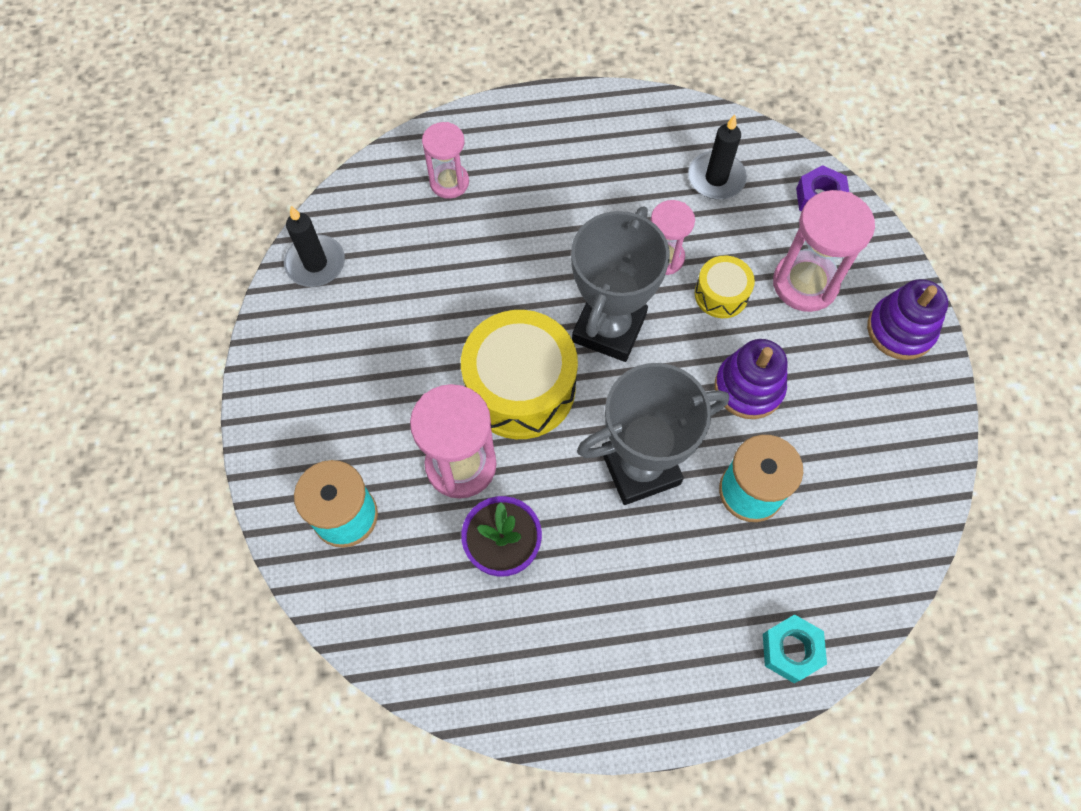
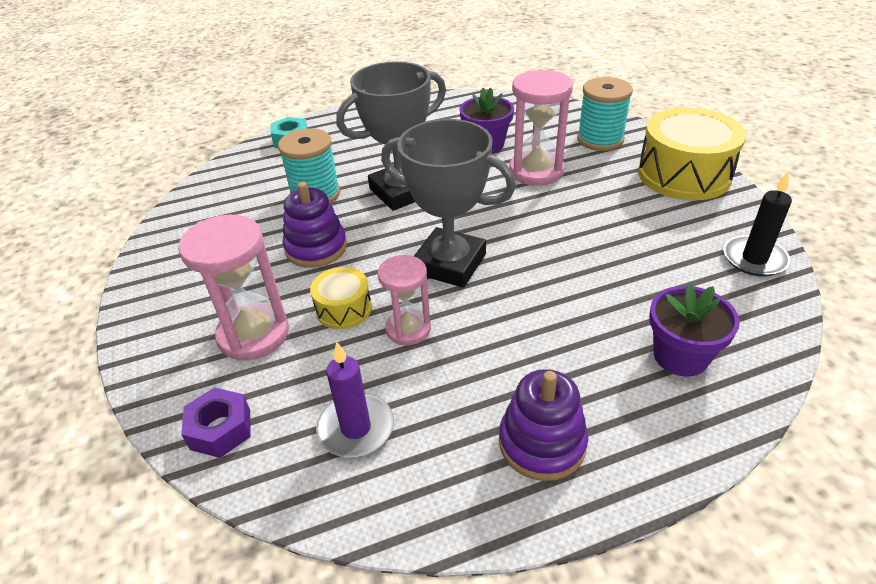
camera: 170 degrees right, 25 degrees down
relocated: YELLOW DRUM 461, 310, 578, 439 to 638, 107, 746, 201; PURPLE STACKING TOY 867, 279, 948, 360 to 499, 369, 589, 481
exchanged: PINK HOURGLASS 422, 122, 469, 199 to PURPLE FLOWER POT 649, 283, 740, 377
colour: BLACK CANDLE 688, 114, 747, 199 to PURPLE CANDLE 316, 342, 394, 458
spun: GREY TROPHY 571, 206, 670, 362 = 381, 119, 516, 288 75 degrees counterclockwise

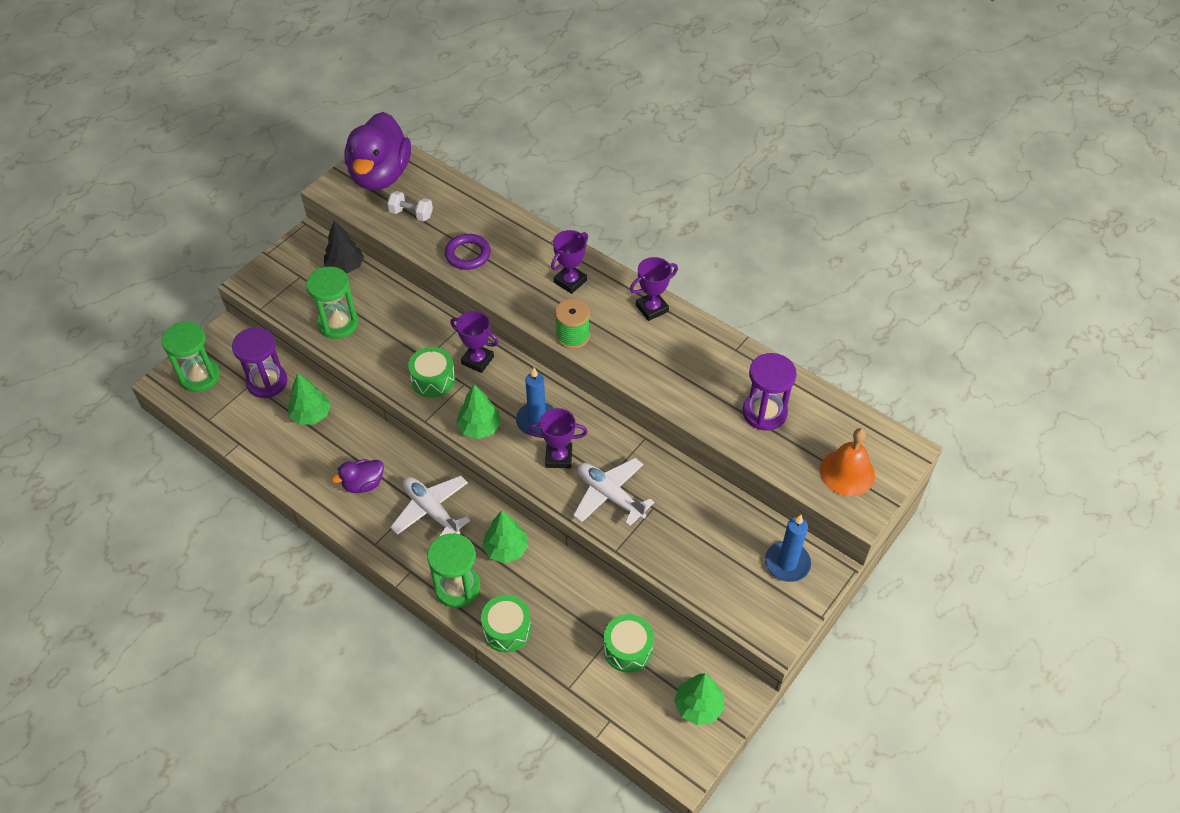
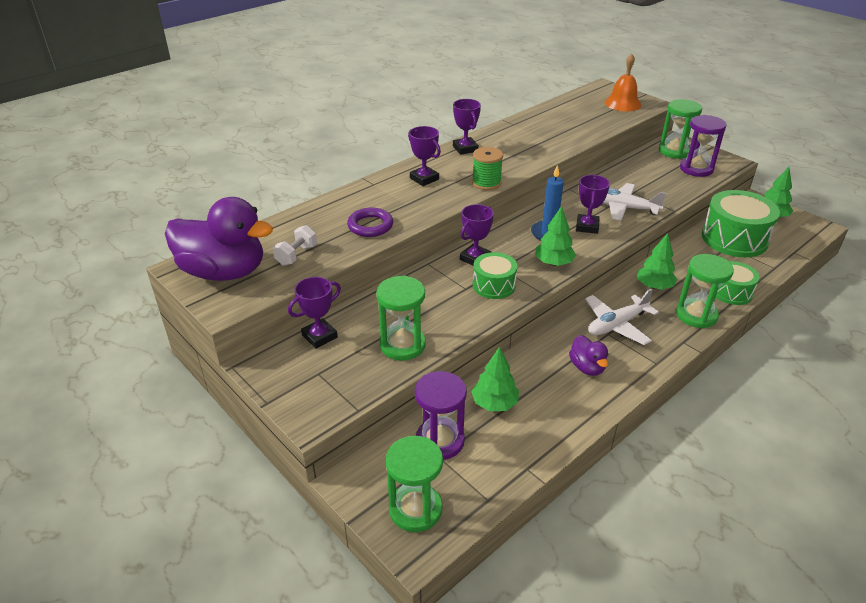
camera: 80 degrees left, 15 degrees down
relocated: PURPLE HOURGLASS 742, 353, 797, 431 to 680, 115, 727, 177
exchanged: BLACK TREE 324, 220, 364, 274 to PURPLE TROPHY 288, 277, 341, 349; BLUE CANDLE 765, 515, 811, 582 to GREEN HOURGLASS 659, 99, 702, 159
spun: WHITE PLANE 573, 458, 654, 526 = 603, 183, 666, 221 60 degrees clockwise
size: GREEN DRUM 604, 614, 654, 673 = 702, 190, 780, 257 x1.75

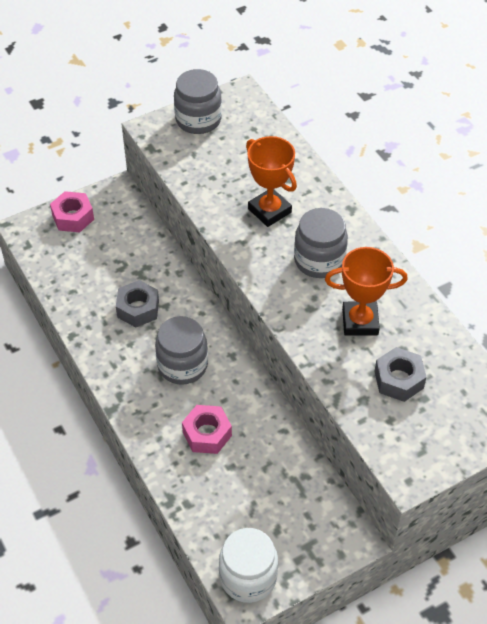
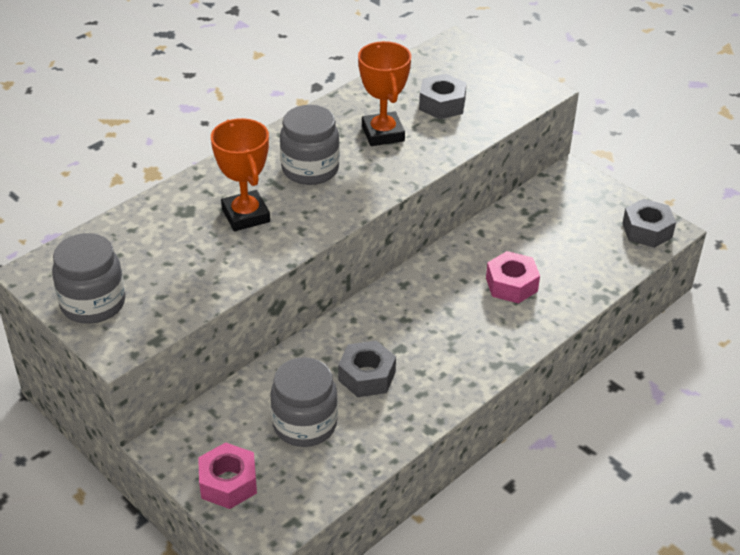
camera: 105 degrees left, 10 degrees down
relocated: GREY JAR 155, 316, 208, 385 to 270, 357, 338, 447
exchanged: WHITE JAR 219, 528, 278, 603 to GREY NUT 622, 199, 676, 248
spun: ORANGE TROPHY 246, 136, 297, 227 = 211, 118, 270, 231 60 degrees counterclockwise

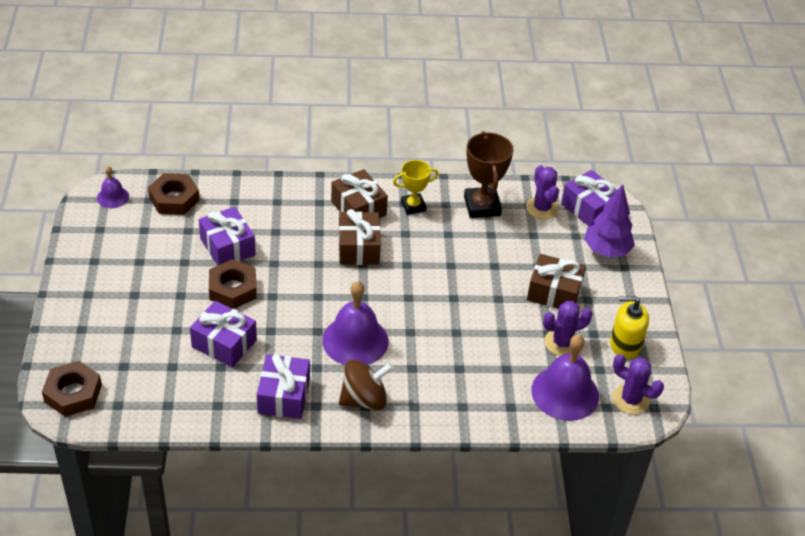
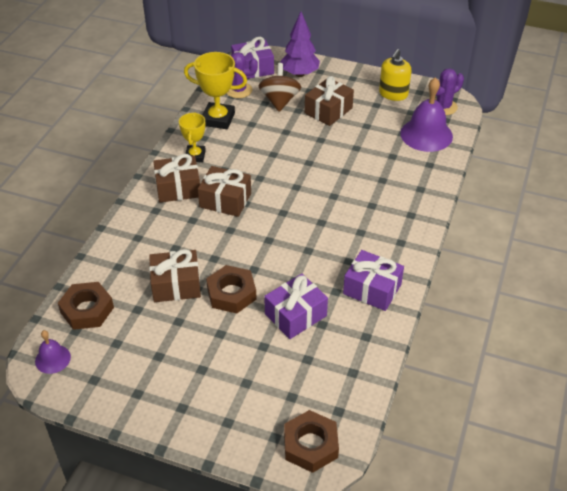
camera: 65 degrees left, 0 degrees up
missing: PURPLE BELL 322, 281, 388, 365; PURPLE CACTUS 543, 301, 593, 356
relocated: BROWN SPINNING TOP 339, 360, 393, 410 to 259, 63, 301, 112
colour: PURPLE GIFT 199, 207, 256, 266 to BROWN GIFT 149, 249, 201, 302; BROWN TROPHY 464, 131, 514, 218 to YELLOW TROPHY 184, 52, 247, 129

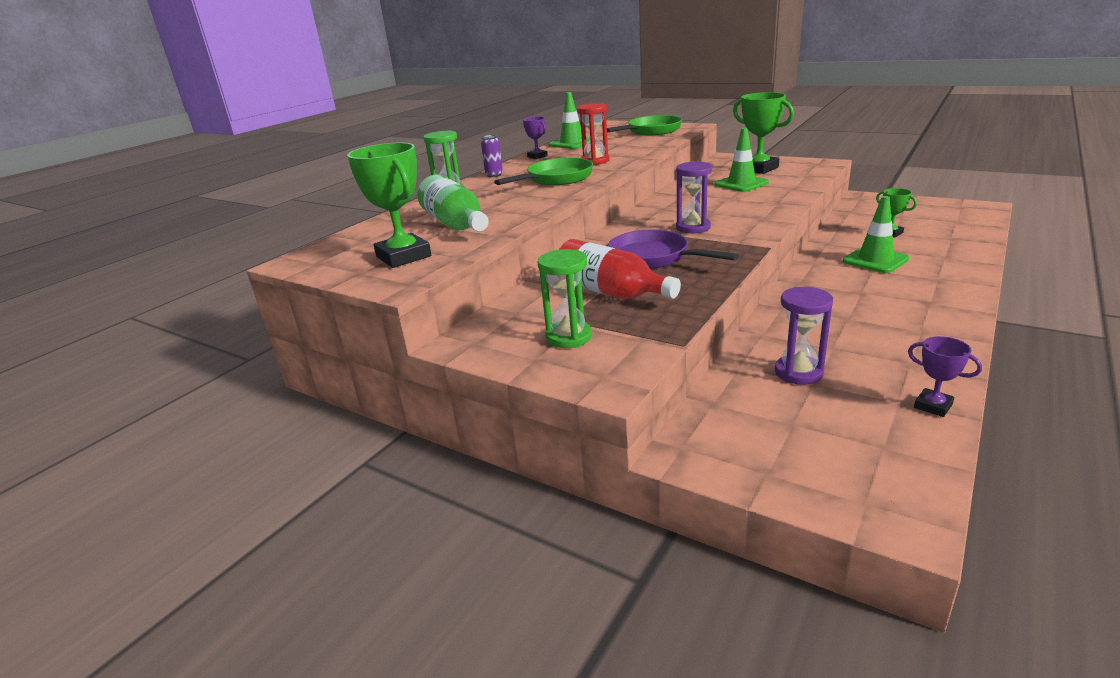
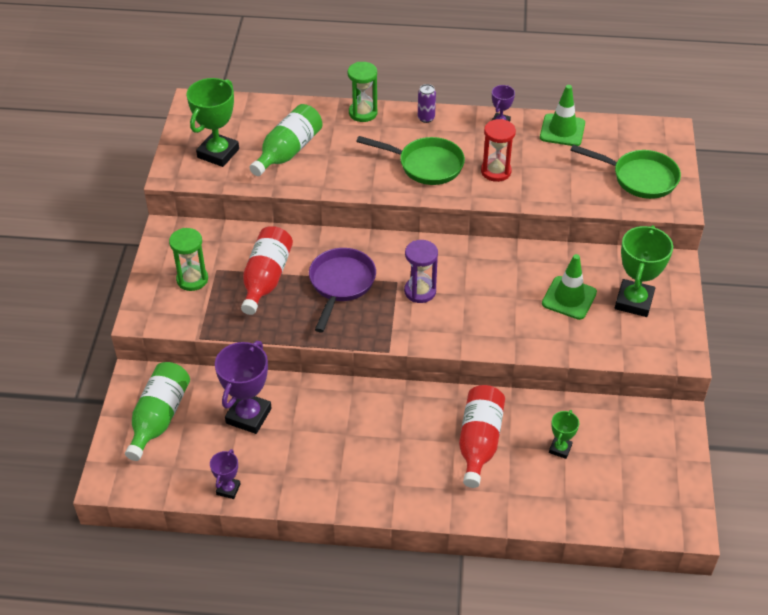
camera: 60 degrees right, 20 degrees up
appeared: GREEN BOTTLE 125, 362, 190, 461
exchanged: PURPLE HOURGLASS 775, 287, 833, 385 to PURPLE TROPHY 215, 341, 272, 434; GREEN TRAFFIC CONE 843, 196, 910, 273 to RED BOTTLE 459, 385, 505, 488

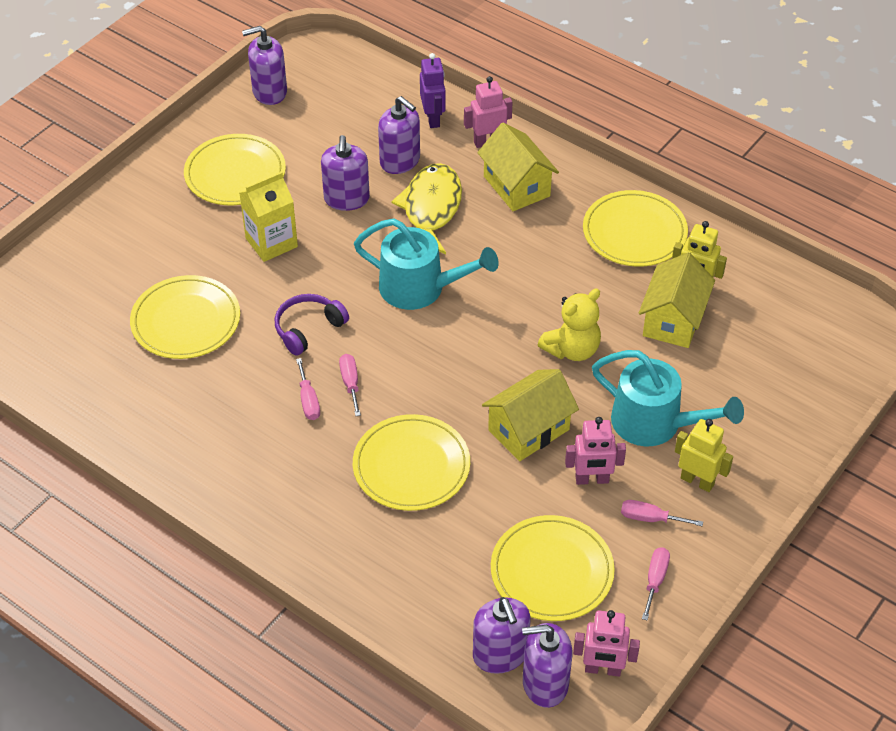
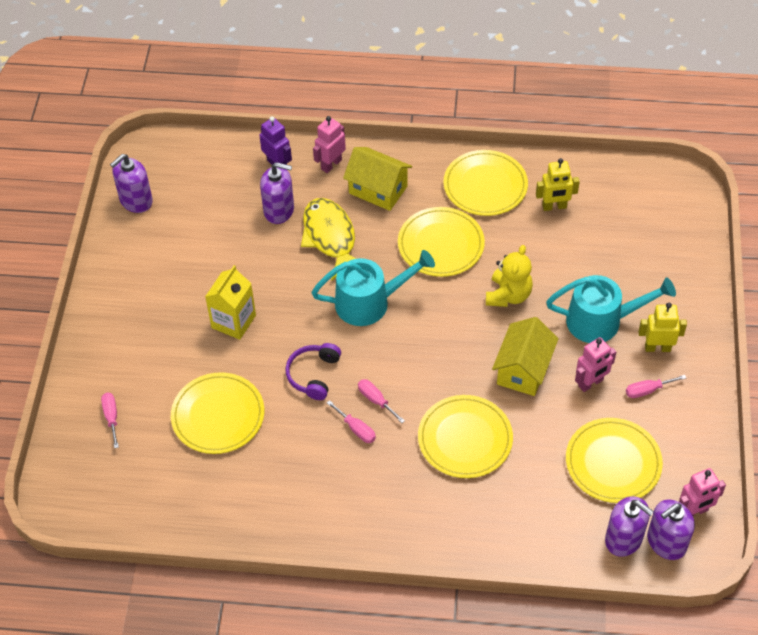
camera: 30 degrees left, 5 degrees up
missing: PURPLE SOAP DISPENSER 321, 135, 370, 211; YELLOW HOUSE 639, 253, 715, 348
relocated: YELLOW PLATE 184, 134, 286, 205 to 398, 207, 485, 277; PINK SCREWDRIVER 642, 547, 670, 620 to 101, 393, 119, 448

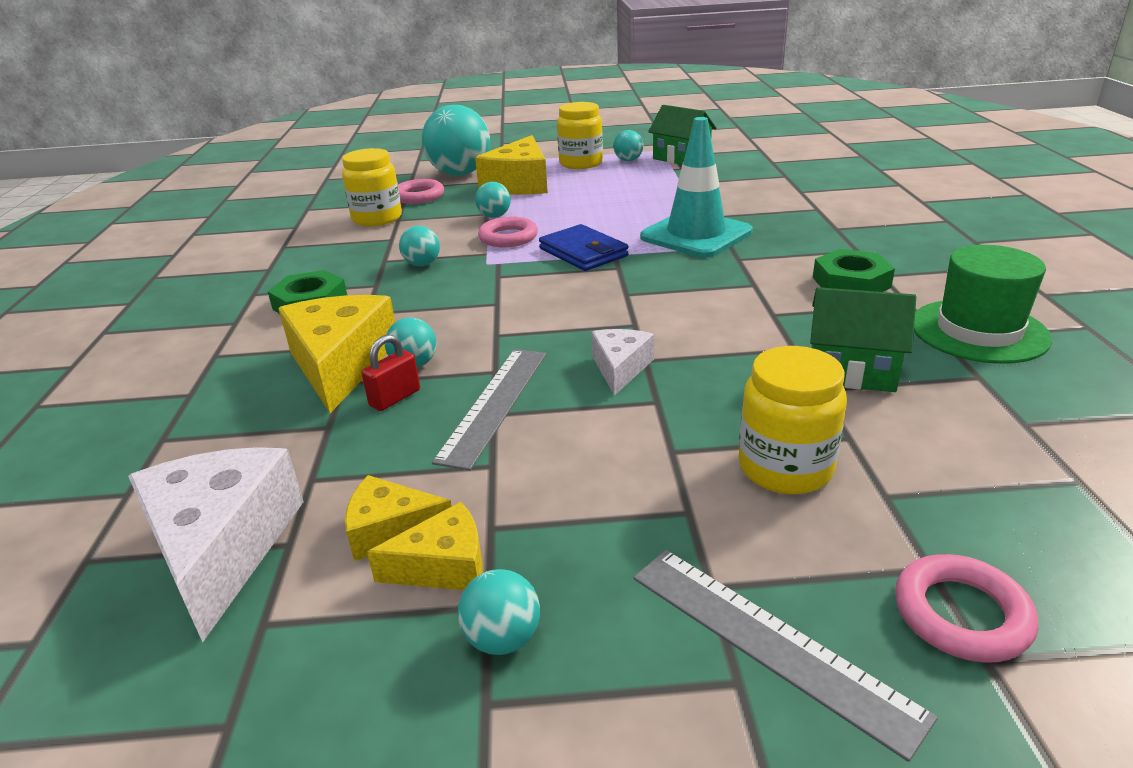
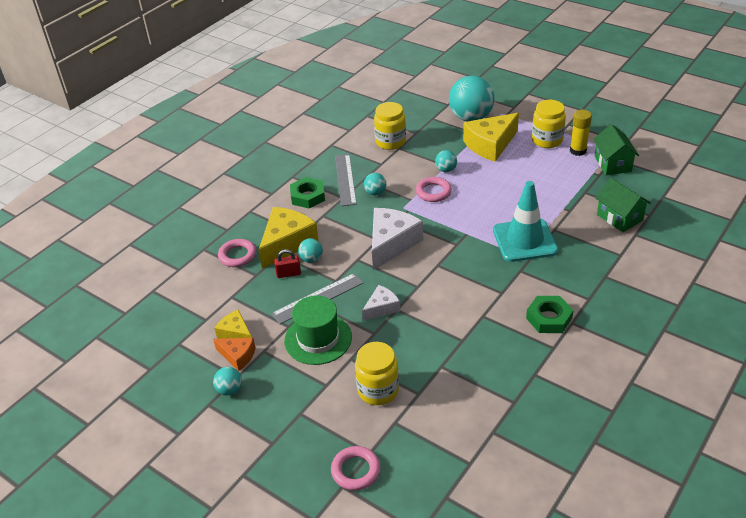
camera: 40 degrees right, 10 degrees up
missing: BLUE WALLET 539, 224, 629, 271
relocated: WHITE CHEESE 128, 447, 304, 642 to 372, 208, 423, 270; PINK RING 398, 179, 444, 204 to 218, 239, 256, 267; GREY RULER 634, 550, 938, 762 to 335, 154, 357, 206; GREEN HOUSE 810, 287, 916, 392 to 595, 178, 651, 232; GREEN HAT 914, 245, 1052, 364 to 284, 295, 352, 365
exchanged: TURQUOISE BALL 613, 130, 643, 161 to YELLOW GLUE STICK 570, 110, 592, 156
colour: YELLOW CHEESE 367, 502, 483, 590 to ORANGE CHEESE 213, 338, 256, 371

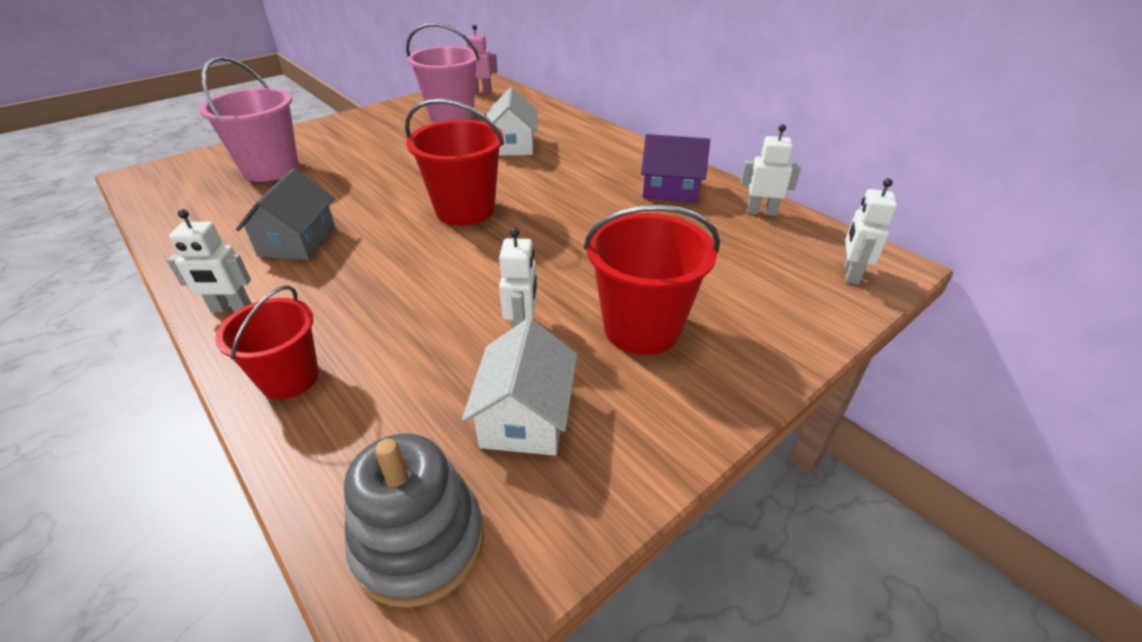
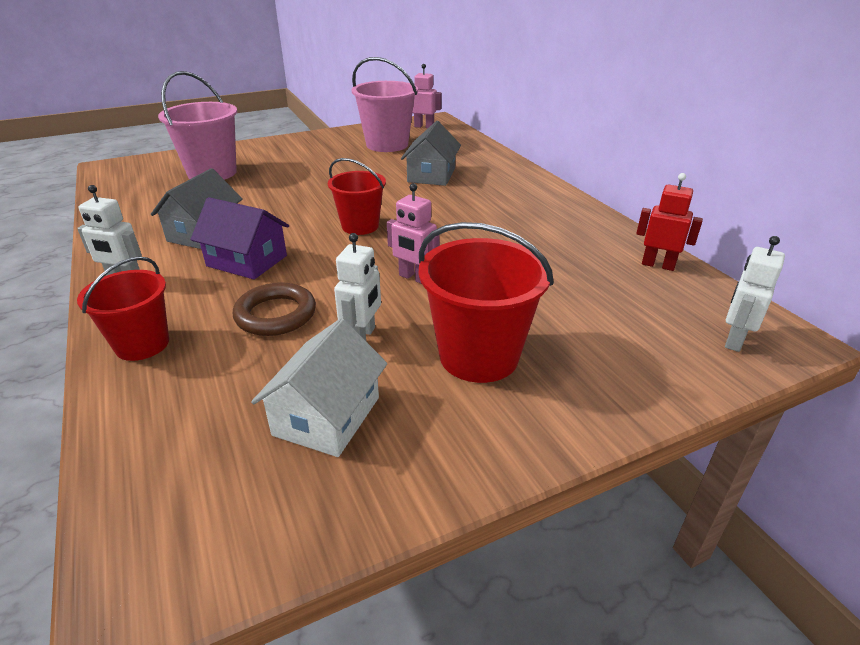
camera: 15 degrees right, 5 degrees down
missing: GREY STACKING TOY 344, 433, 484, 608
appeared: BROWN RING 233, 282, 316, 336; PINK ROBOT 387, 183, 440, 284
relocated: PURPLE HOUSE 641, 134, 710, 203 to 190, 197, 289, 280
colour: WHITE HOUSE 486, 87, 538, 156 to GREY HOUSE 401, 121, 461, 186; WHITE ROBOT 741, 124, 801, 216 to RED ROBOT 636, 173, 703, 271
size: RED BUCKET 405, 99, 504, 226 = 328, 158, 386, 235 x0.65

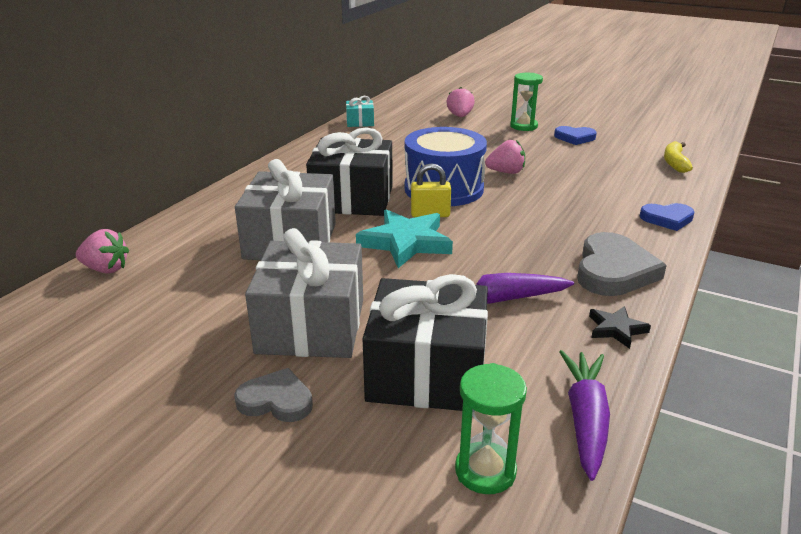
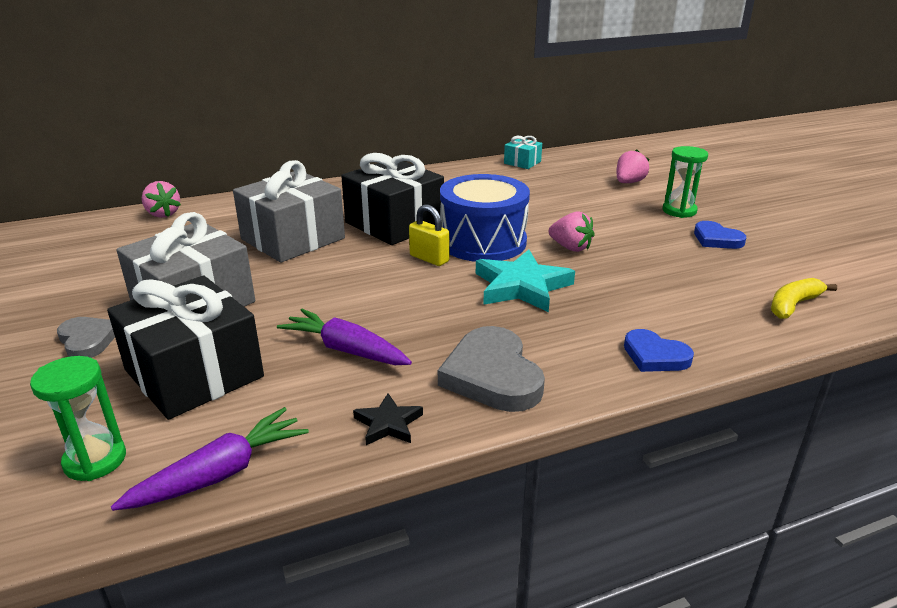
camera: 40 degrees right, 0 degrees up
relocated: TURQUOISE STAR 356, 209, 453, 268 to 476, 250, 575, 312
spun: GREY HEART 577, 232, 667, 296 = 438, 326, 545, 412 105 degrees clockwise

